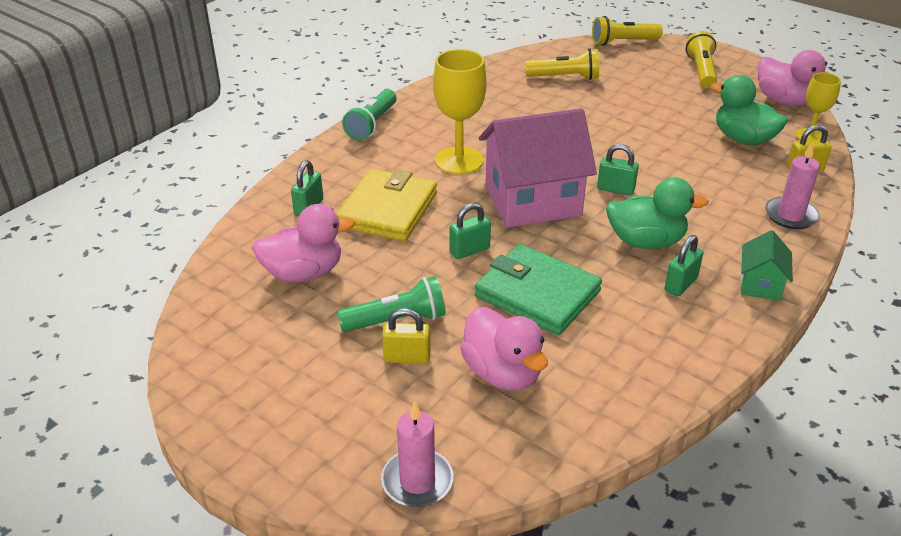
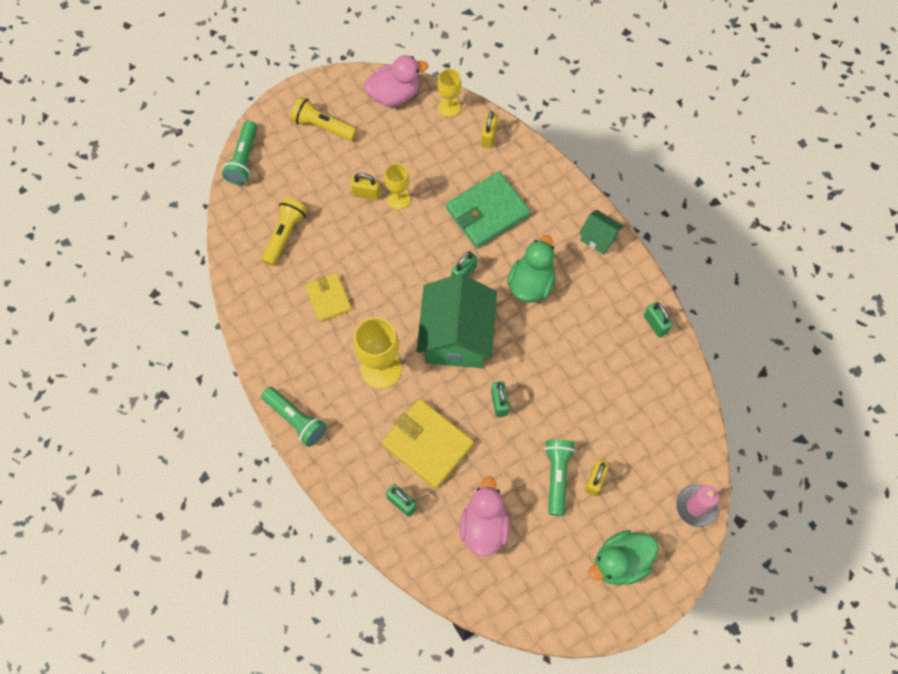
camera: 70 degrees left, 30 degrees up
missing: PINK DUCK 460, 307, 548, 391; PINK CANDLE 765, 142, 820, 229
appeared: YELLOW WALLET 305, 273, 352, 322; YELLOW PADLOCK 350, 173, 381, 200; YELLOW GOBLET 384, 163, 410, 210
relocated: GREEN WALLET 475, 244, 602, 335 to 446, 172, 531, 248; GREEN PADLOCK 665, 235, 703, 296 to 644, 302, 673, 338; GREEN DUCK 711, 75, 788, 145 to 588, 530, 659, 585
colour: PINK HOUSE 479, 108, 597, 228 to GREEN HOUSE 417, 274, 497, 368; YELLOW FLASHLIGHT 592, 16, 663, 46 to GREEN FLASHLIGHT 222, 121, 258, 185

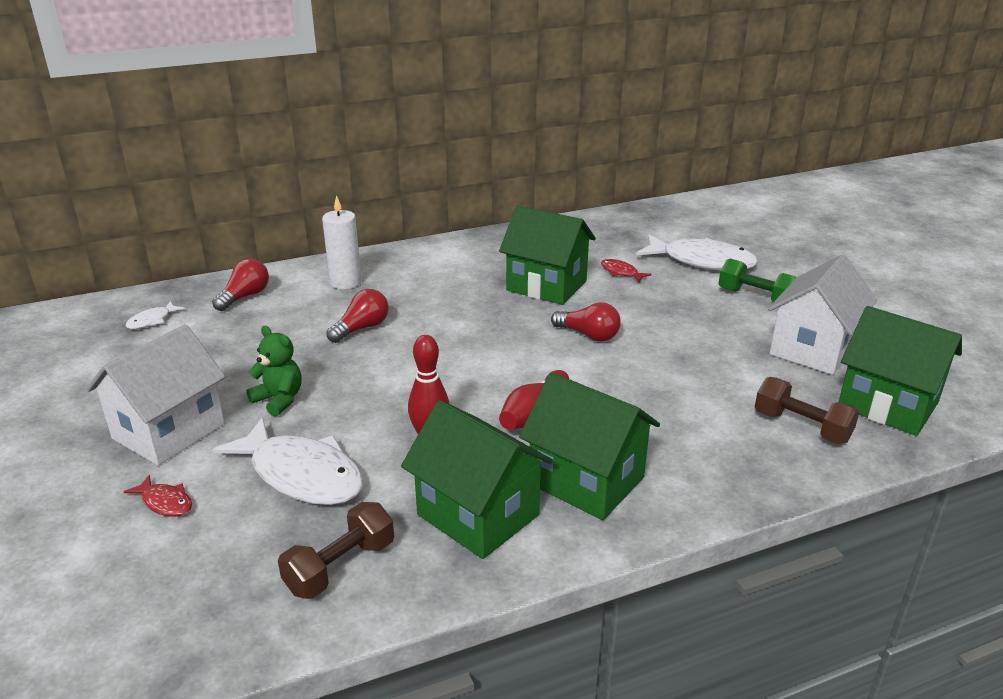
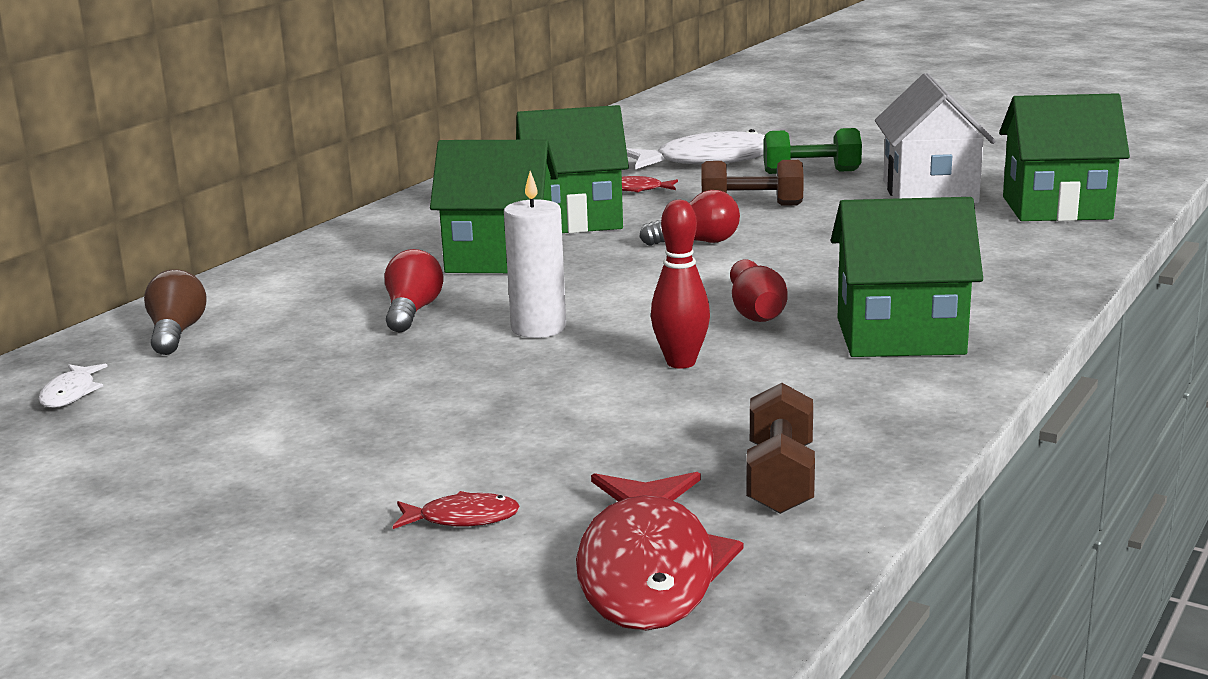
camera: 35 degrees left, 10 degrees down
missing: WHITE HOUSE 86, 324, 226, 465; WHITE FISH 212, 417, 363, 505; GREEN TEDDY BEAR 246, 326, 301, 416
appeared: RED FISH 576, 472, 744, 631
relocated: WHITE CANDLE 322, 195, 362, 289 to 504, 171, 566, 338; GREEN HOUSE 401, 400, 553, 559 to 430, 140, 558, 273; BROWN DUMBBELL 755, 377, 859, 444 to 702, 160, 804, 206
colour: RED LIGHT BULB 212, 259, 269, 311 to BROWN LIGHT BULB 144, 269, 207, 355

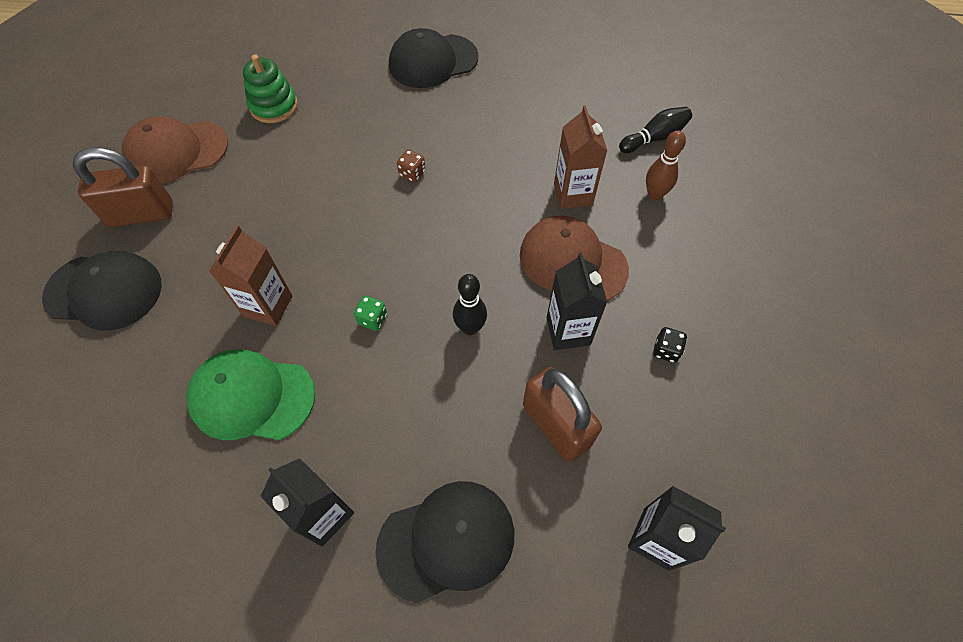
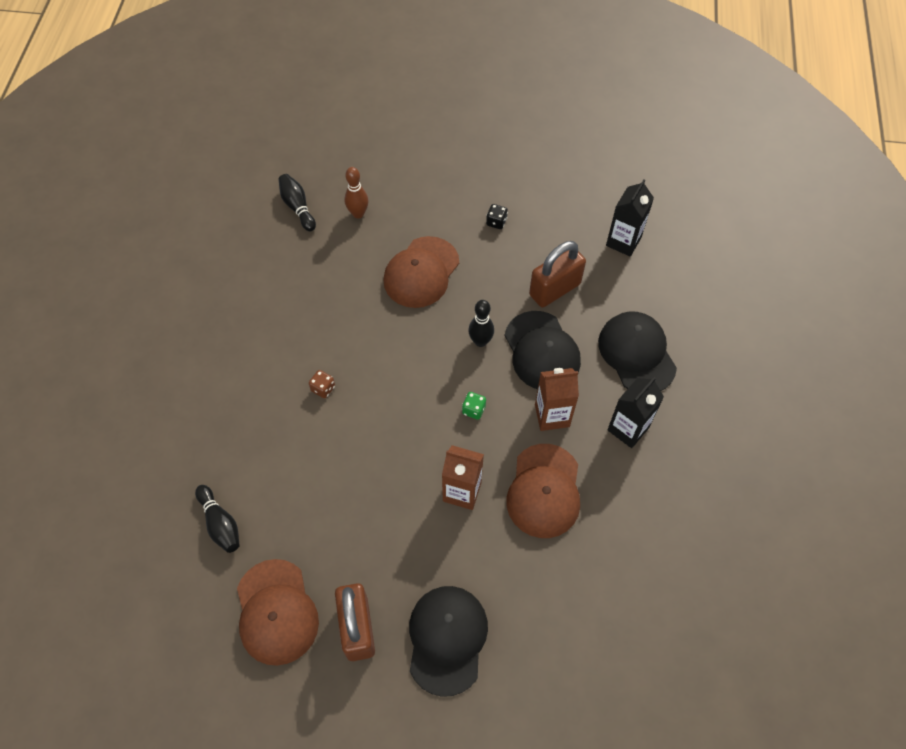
camera: 90 degrees left, 0 degrees up
missing: BLACK CARTON 547, 252, 607, 350
relocated: BLACK CAP 389, 28, 478, 88 to 505, 311, 581, 389; BROWN CARTON 554, 105, 607, 209 to 535, 368, 579, 431
exchanged: GREEN STACKING TOY 243, 54, 298, 123 to BLACK BOWLING PIN 195, 485, 240, 553
colour: GREEN CAP 187, 349, 315, 440 to BROWN CAP 506, 444, 580, 538

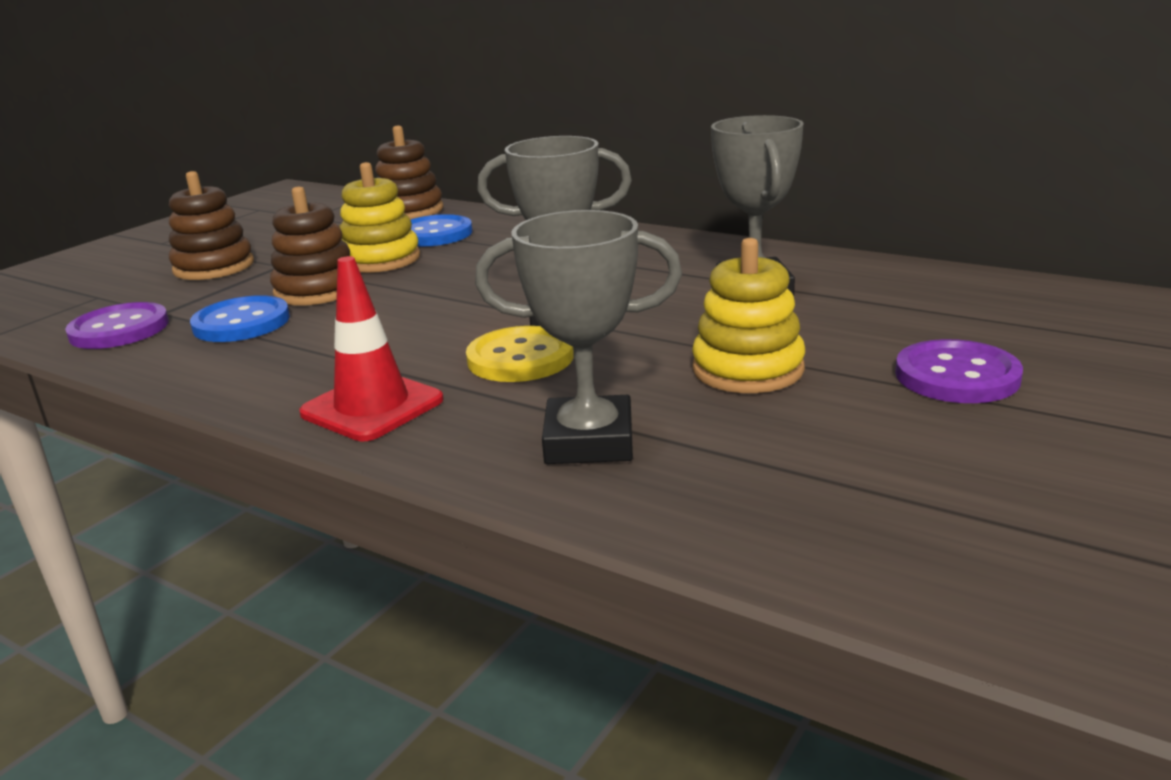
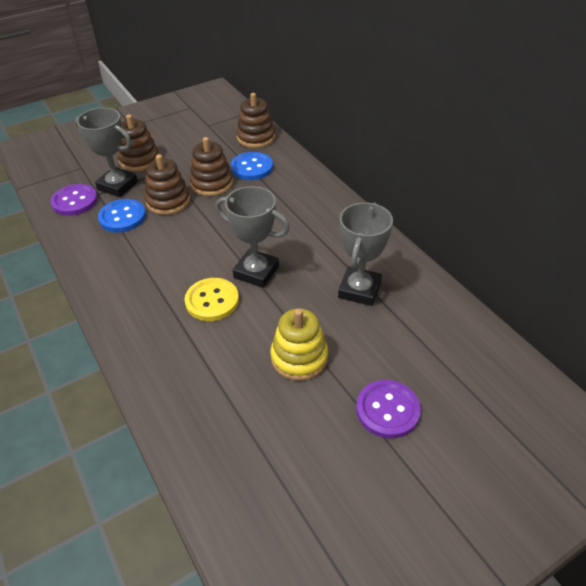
camera: 25 degrees right, 20 degrees up
missing: RED TRAFFIC CONE 299, 256, 444, 441
relocated: GREY TROPHY 475, 210, 682, 464 to 75, 108, 138, 197
colour: YELLOW STACKING TOY 340, 162, 420, 273 to BROWN STACKING TOY 190, 137, 233, 196

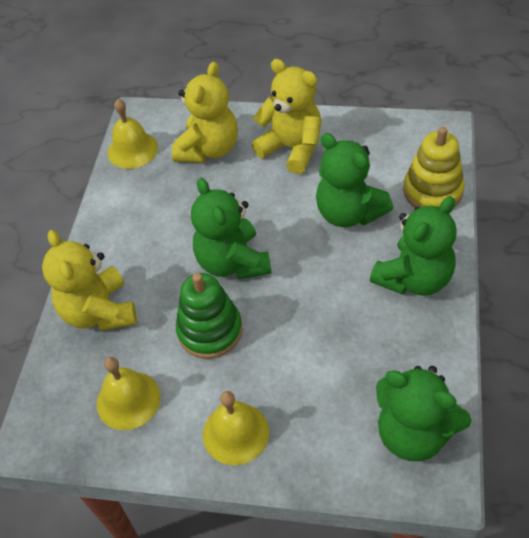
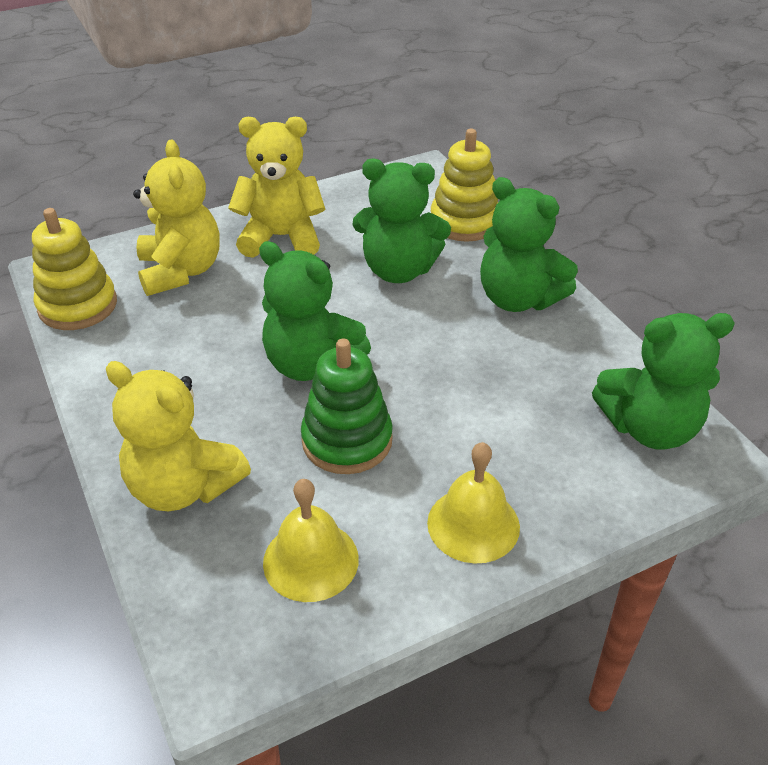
camera: 40 degrees left, 10 degrees down
exchanged: YELLOW BELL 108, 99, 158, 169 to YELLOW STACKING TOY 32, 208, 117, 330
spun: GREEN TEDDY BEAR 370, 196, 457, 296 = 480, 177, 578, 312 120 degrees clockwise

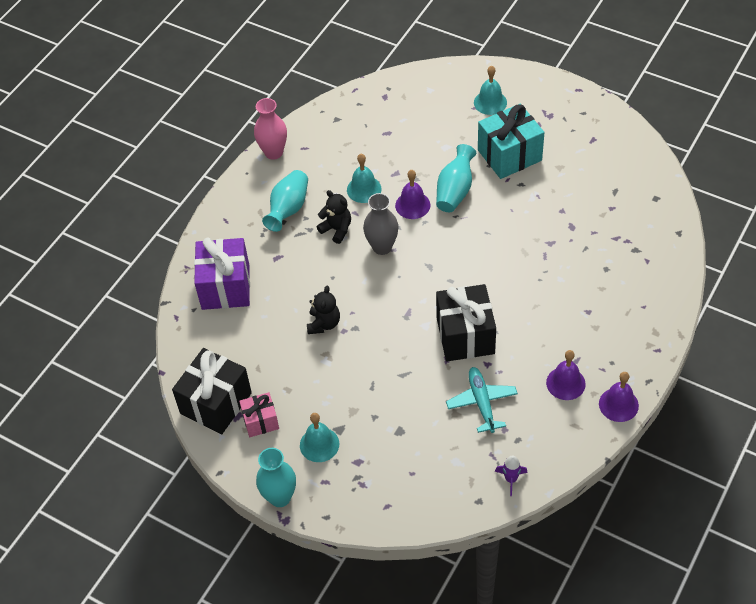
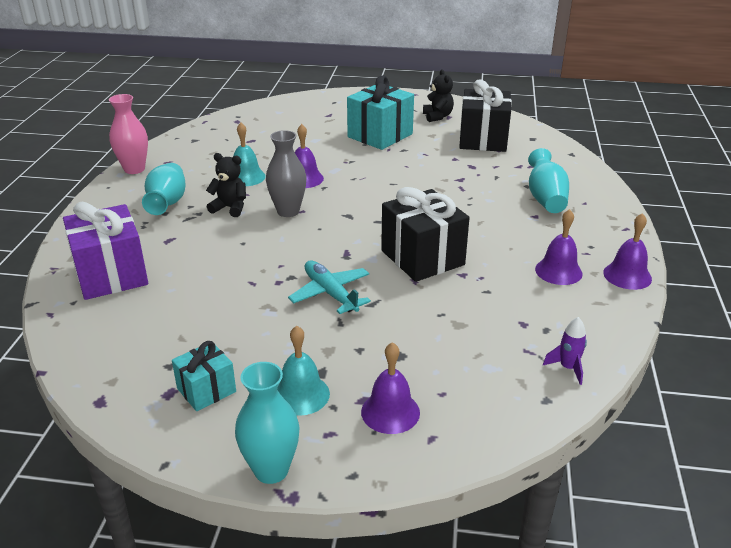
camera: 25 degrees left, 20 degrees down
missing: TURQUOISE BELL 474, 66, 507, 115
appeared: PURPLE BELL 361, 342, 420, 434
relocated: BLACK GIFT 172, 348, 252, 434 to 459, 79, 512, 152; BLACK TEDDY BEAR 307, 286, 340, 334 to 423, 69, 454, 122; TURQUOISE VASE 436, 144, 476, 212 to 528, 148, 569, 213; TURQUOISE PLANE 446, 367, 518, 433 to 288, 260, 371, 314
colour: PINK GIFT 239, 392, 279, 437 to TURQUOISE GIFT 172, 341, 236, 411

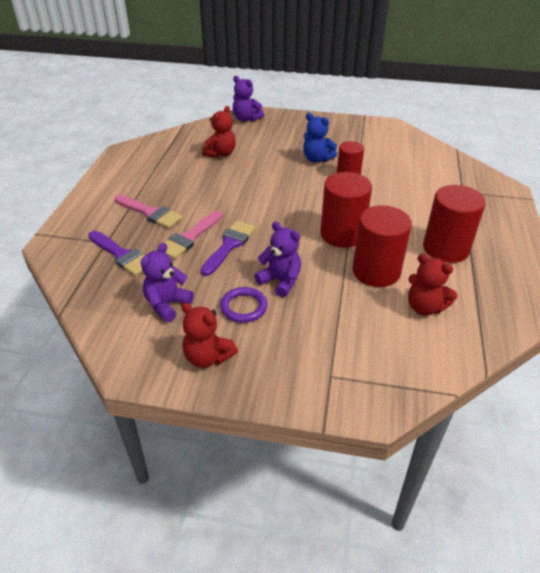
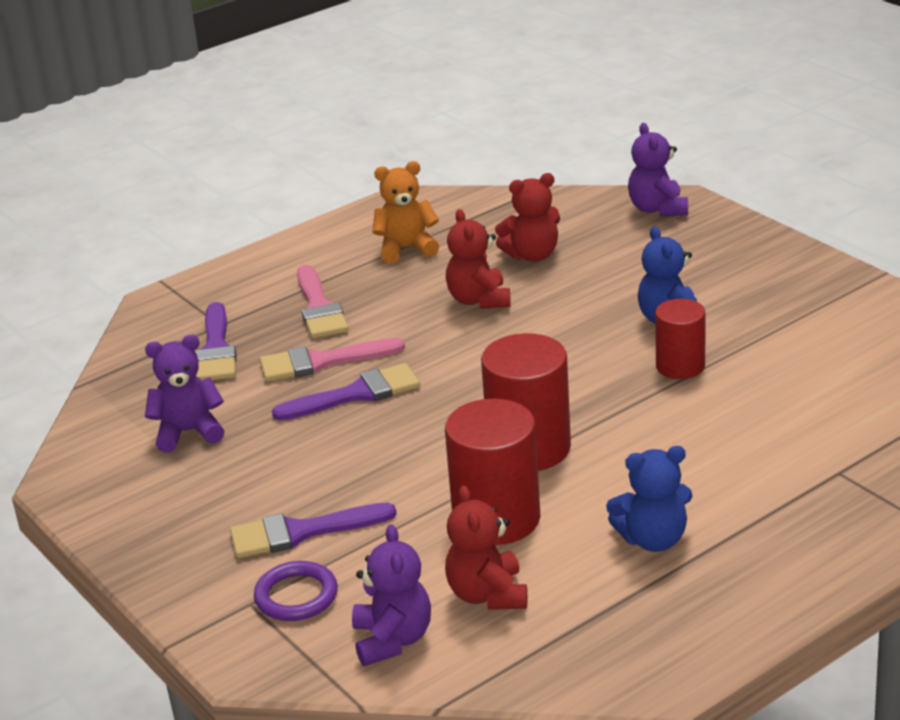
camera: 45 degrees right, 10 degrees down
appeared: PURPLE BRUSH 230, 503, 397, 558; ORANGE TEDDY BEAR 372, 161, 439, 264
relocated: RED TEDDY BEAR 181, 303, 238, 368 to 446, 209, 511, 309; PURPLE RING 220, 287, 268, 323 to 254, 561, 338, 621; PURPLE TEDDY BEAR 254, 222, 301, 297 to 352, 524, 431, 666
exchanged: RED CYLINDER 423, 185, 486, 263 to BLUE TEDDY BEAR 606, 446, 692, 552

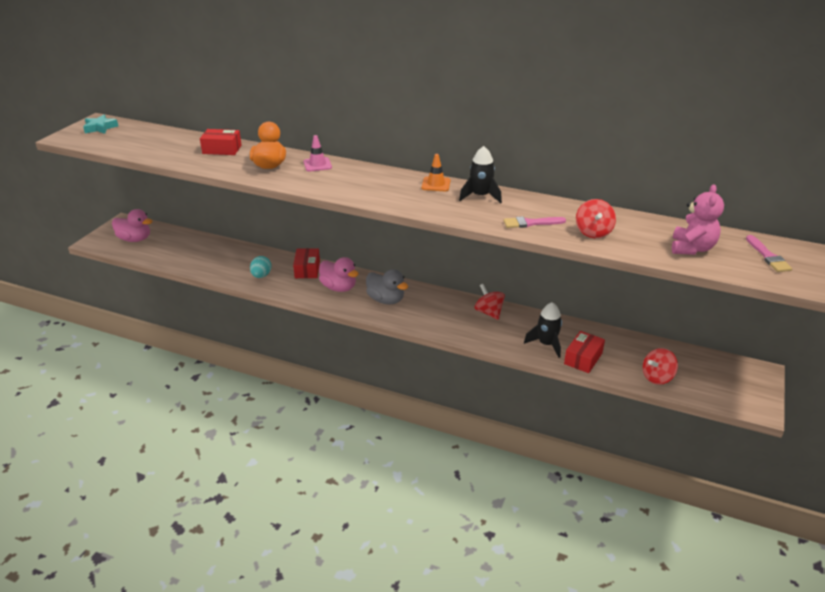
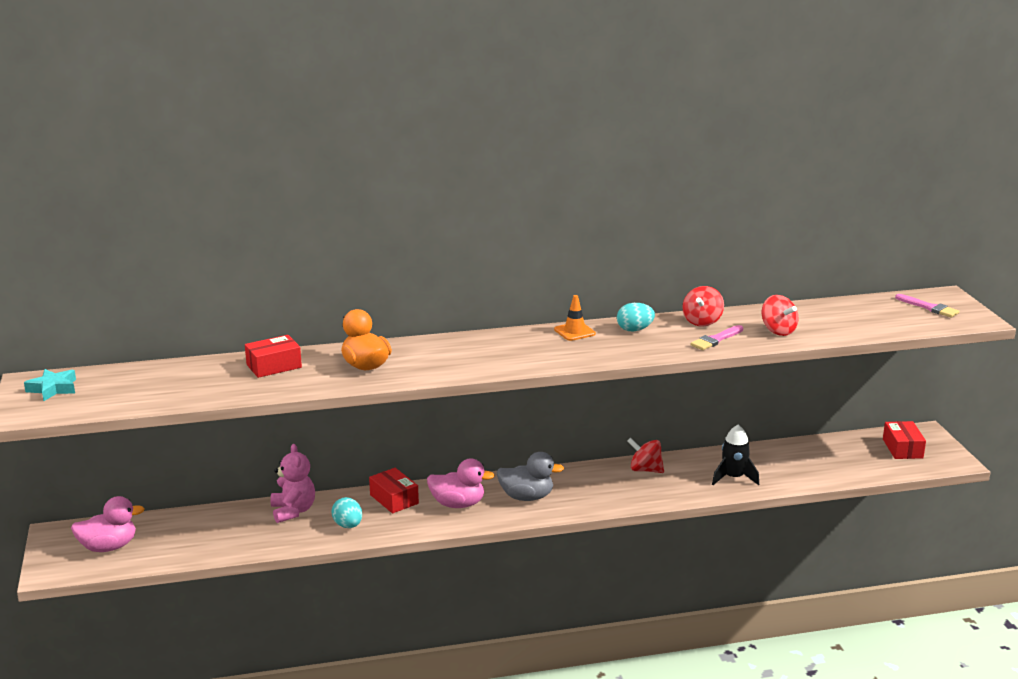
camera: 35 degrees left, 10 degrees down
missing: PINK TRAFFIC CONE 304, 135, 332, 172
relocated: RED BOX 564, 331, 605, 373 to 883, 421, 926, 459; RED SPINNING TOP 643, 348, 678, 385 to 682, 286, 724, 327; PINK TEDDY BEAR 672, 184, 724, 255 to 271, 444, 315, 523
exchanged: BLACK ROCKET 459, 146, 502, 203 to TURQUOISE EGG 617, 303, 655, 331

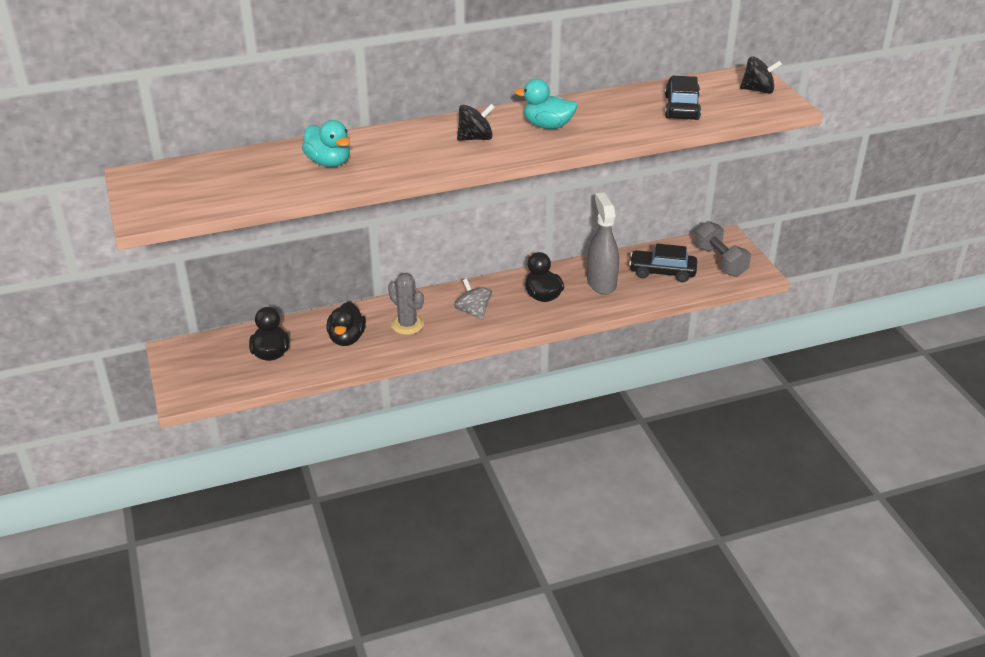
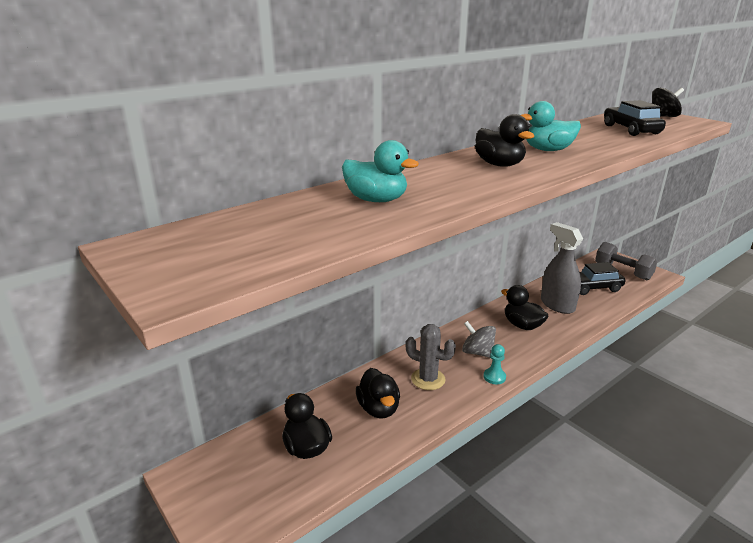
camera: 20 degrees left, 10 degrees down
appeared: TURQUOISE PAWN 484, 344, 506, 384
exchanged: BLACK SPINNING TOP 457, 104, 495, 141 to BLACK DUCK 475, 114, 534, 166

